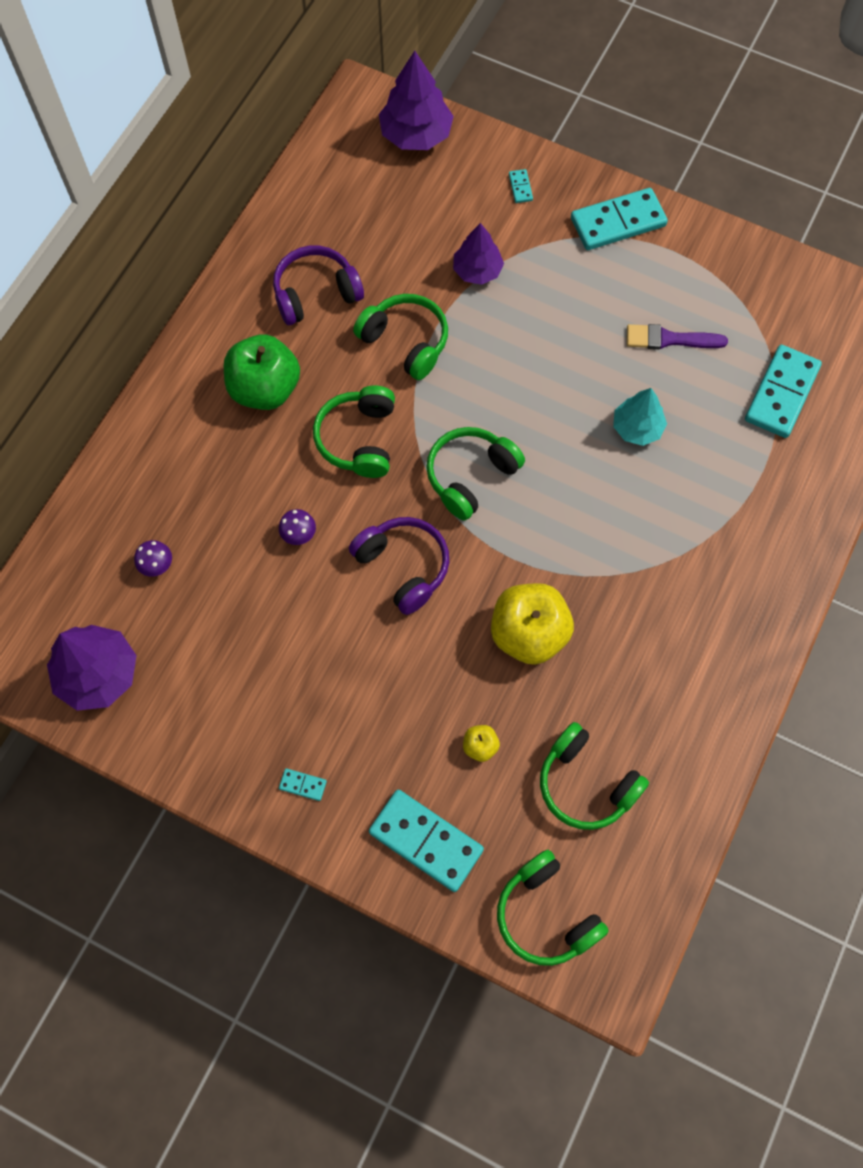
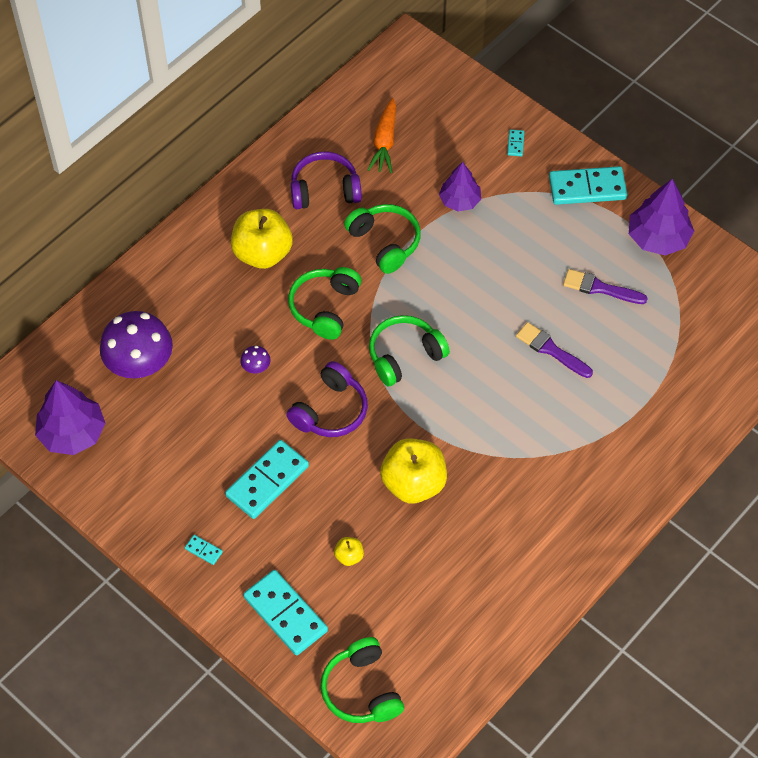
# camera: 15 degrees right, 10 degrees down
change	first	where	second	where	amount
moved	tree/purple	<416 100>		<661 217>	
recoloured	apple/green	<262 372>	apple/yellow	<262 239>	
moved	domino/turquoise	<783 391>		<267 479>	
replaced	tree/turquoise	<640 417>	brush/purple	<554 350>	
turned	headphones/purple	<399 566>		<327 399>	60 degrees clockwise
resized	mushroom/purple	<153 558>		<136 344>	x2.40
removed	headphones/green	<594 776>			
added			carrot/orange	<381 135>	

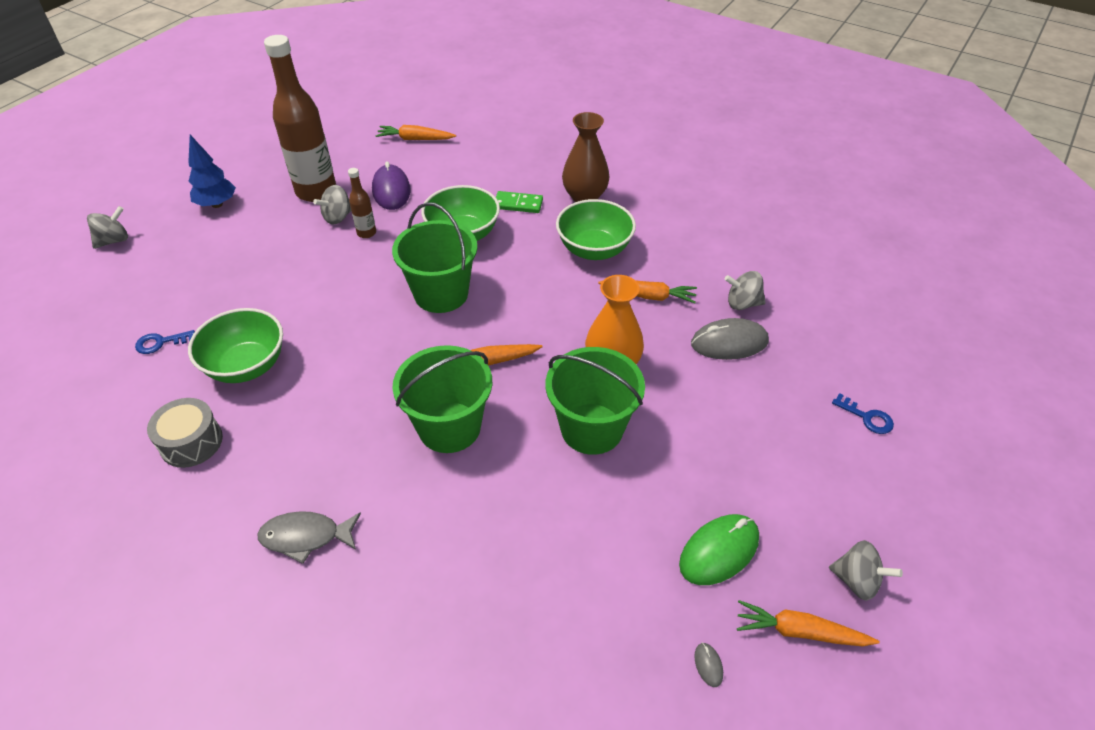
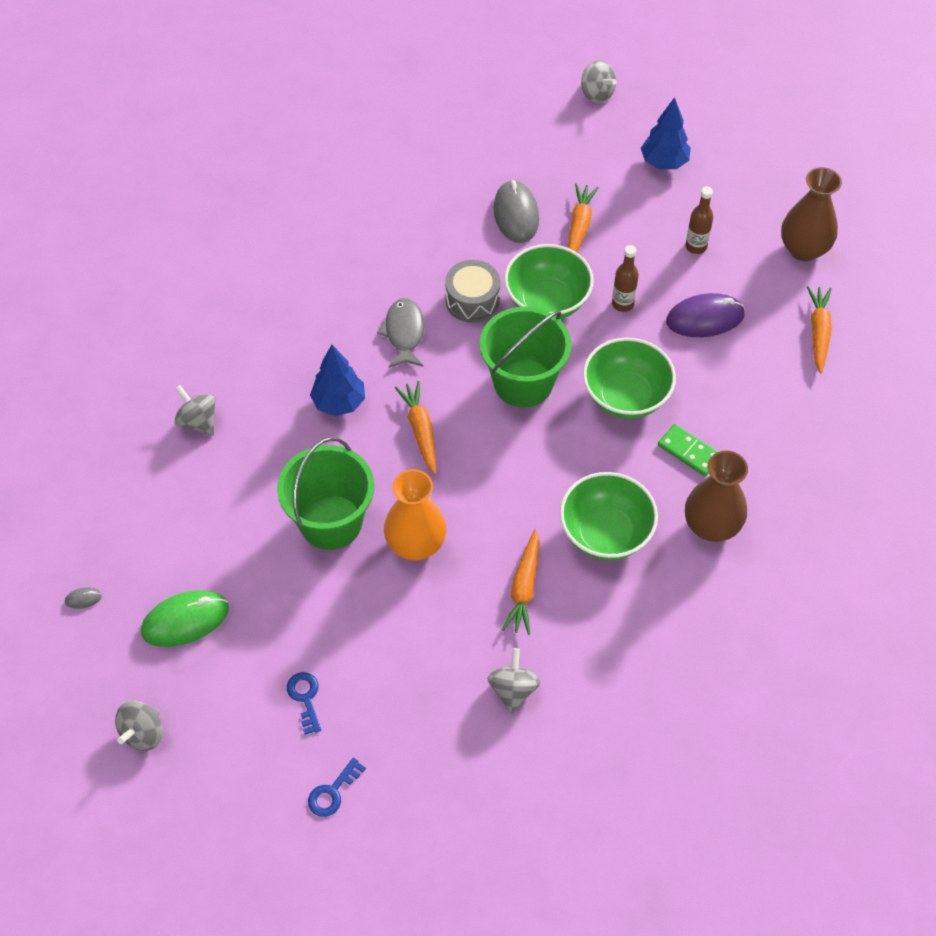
# camera: 90 degrees right, 10 degrees up
change	first	where	second	where	amount
resized	bottle/brown	<300 118>		<699 220>	x0.45
moved	spinning top/grey	<332 205>		<195 410>	
turned	domino/green	<519 202>		<688 450>	60 degrees counterclockwise
moved	bowl/green	<235 345>		<549 281>	
moved	mouse/grey	<730 339>		<516 211>	
moved	key/blue	<165 342>		<304 703>	
replaced	bucket/green	<442 399>	tree/blue	<337 380>	
moved	drum/grey	<185 433>		<472 291>	
moved	fish/grey	<309 537>		<400 333>	
turned	mouse/green	<719 549>		<185 618>	75 degrees counterclockwise
moved	carrot/orange	<808 623>		<583 217>	
added			vase/brown	<811 214>	

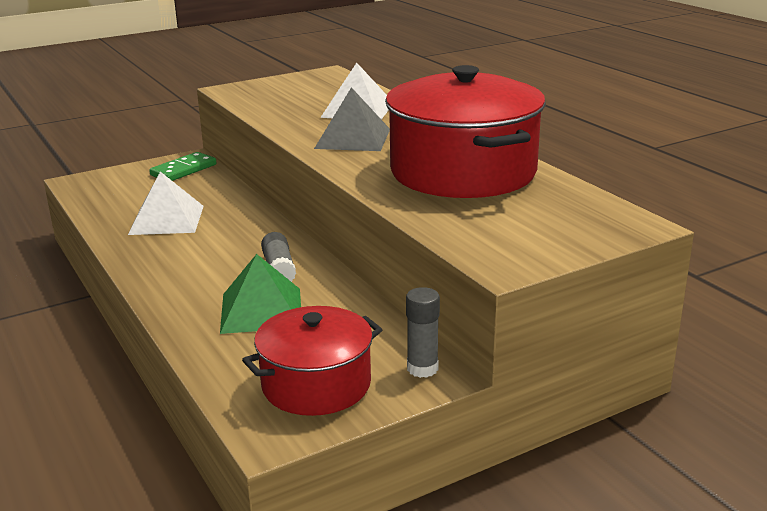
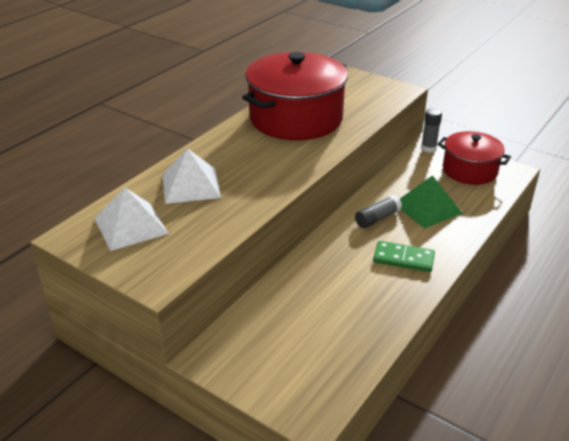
# camera: 115 degrees left, 10 degrees up
change	first	where	second	where	amount
removed	pyramid/grey	<352 119>			
moved	domino/green	<183 166>		<404 256>	
moved	pyramid/white	<166 203>		<131 219>	

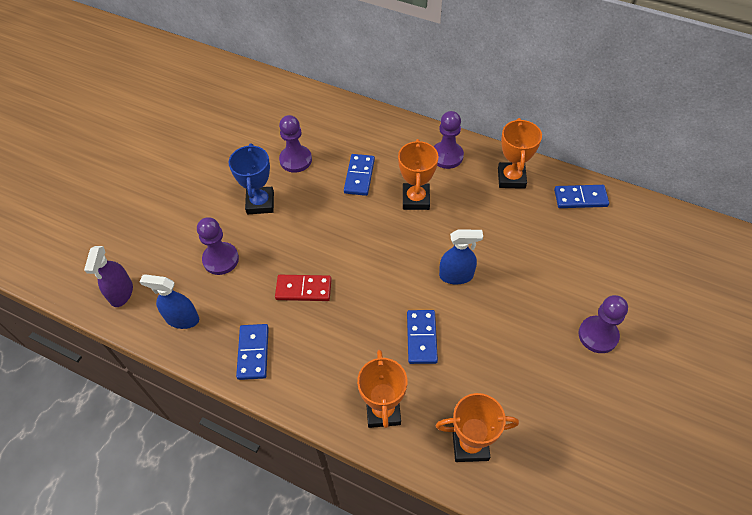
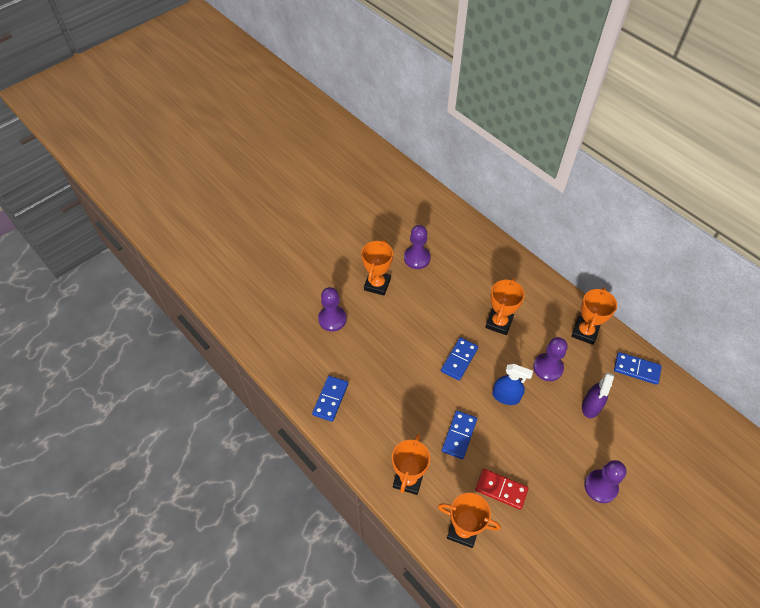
# camera: 20 degrees right, 0 degrees up
change	first	where	second	where	amount
moved	pawn/purple	<449 140>		<550 359>	
recoloured	trophy/blue	<251 178>	trophy/orange	<377 267>	
moved	domino/blue	<359 175>		<459 358>	
moved	spray bottle/purple	<108 276>		<598 395>	
removed	spray bottle/blue	<169 301>			
moved	domino/red	<303 288>		<501 489>	

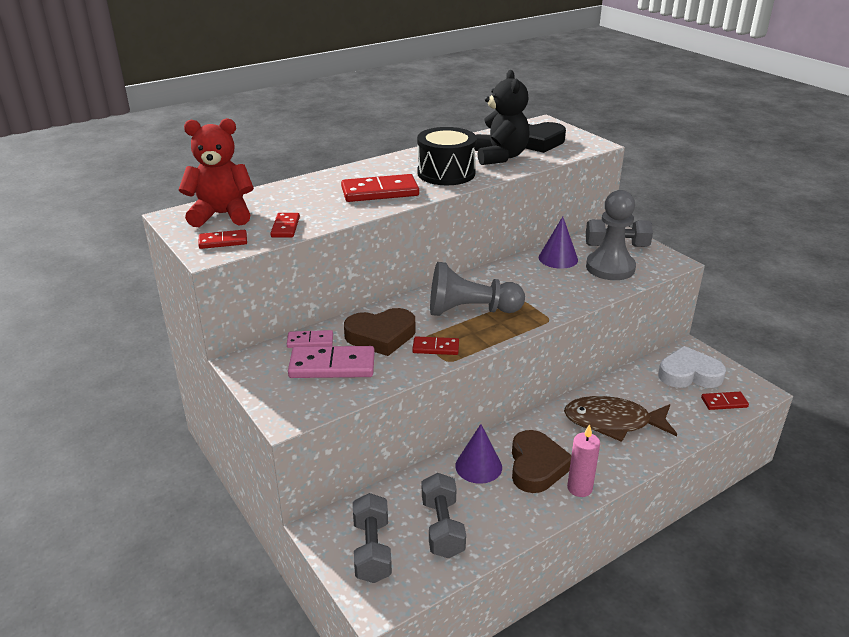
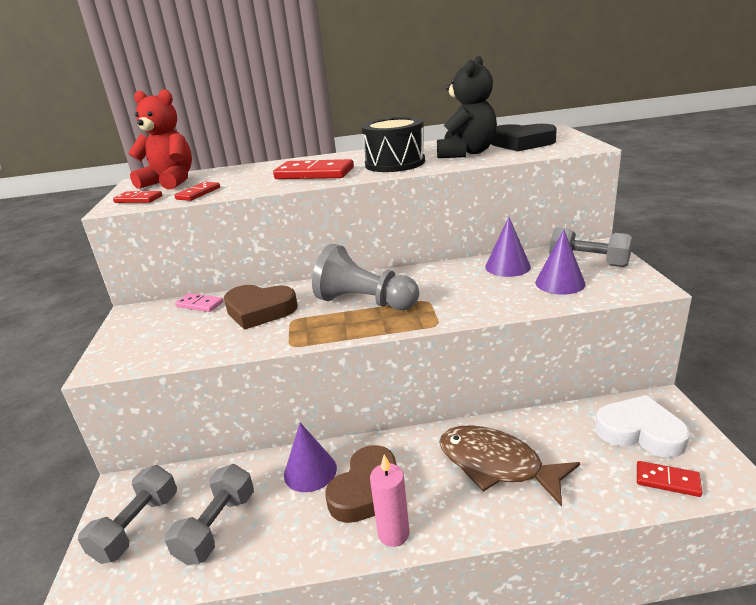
# camera: 30 degrees right, 5 degrees down
change	first	where	second	where	amount
replaced	pawn/grey	<611 235>	cone/purple	<560 262>	
removed	domino/red	<435 345>			
removed	domino/pink	<331 362>			

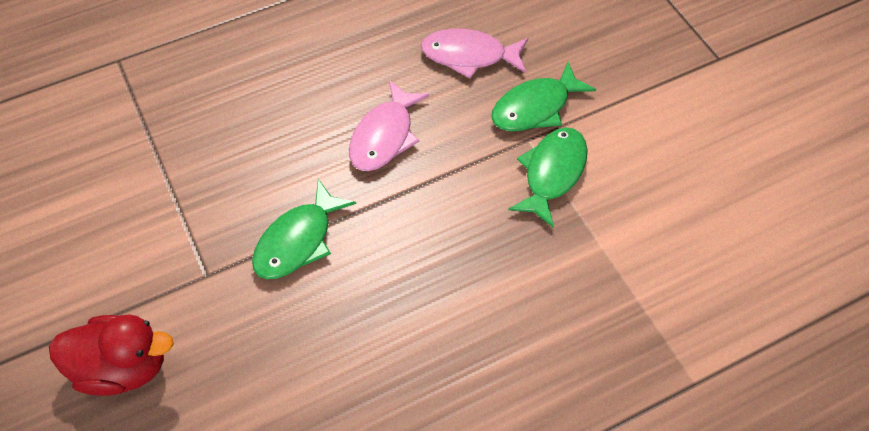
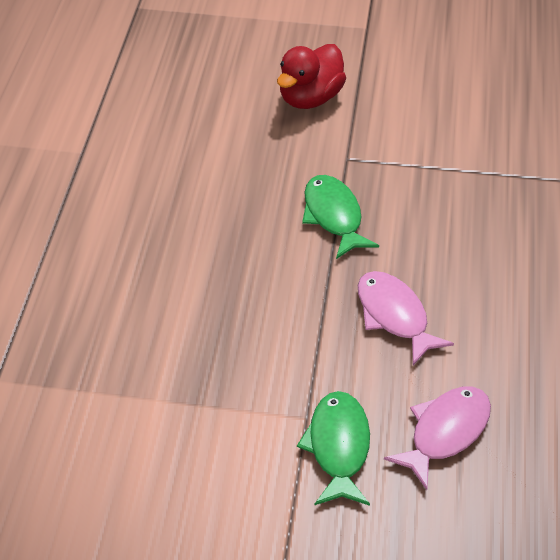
# camera: 125 degrees right, 10 degrees down
change	first	where	second	where	amount
removed	fish/green	<548 177>			

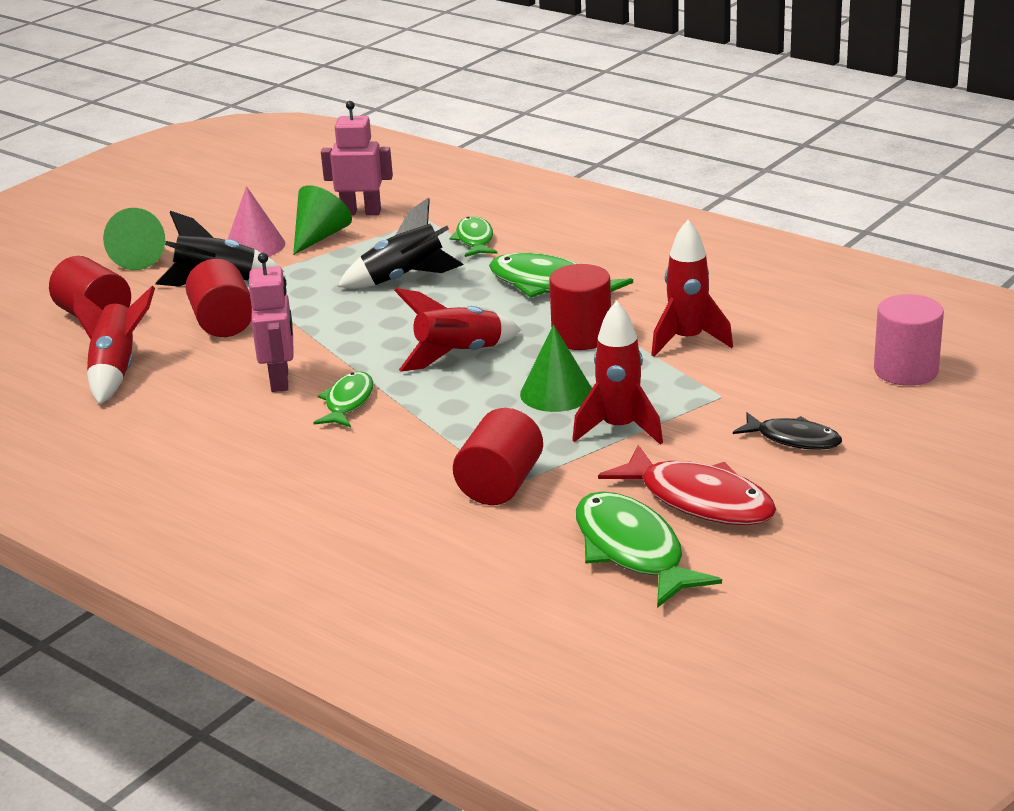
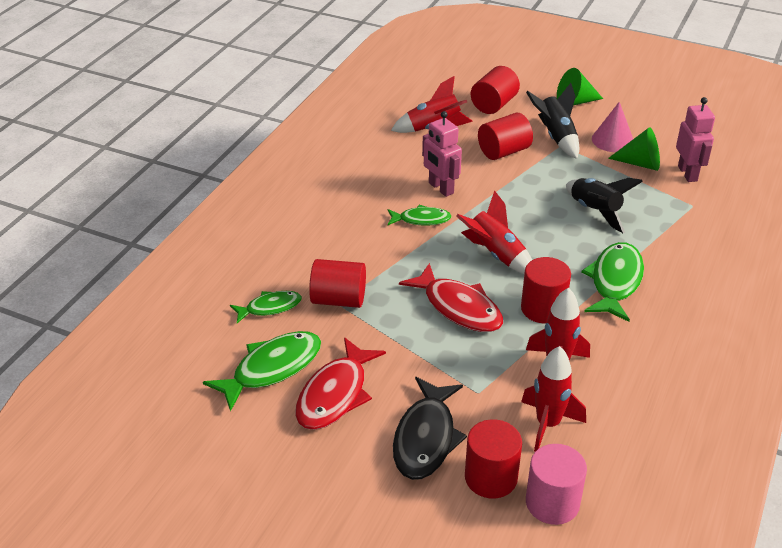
# camera: 75 degrees right, 10 degrees up
change	first	where	second	where	amount
moved	fish/green	<473 236>		<266 307>	
turned	robot/pink	<271 322>		<442 154>	75 degrees clockwise
moved	rocket/red	<617 373>		<553 399>	
replaced	cone/green	<556 368>	fish/red	<451 297>	
resized	fish/black	<787 431>		<430 428>	x1.65
added			cylinder/red	<493 459>	

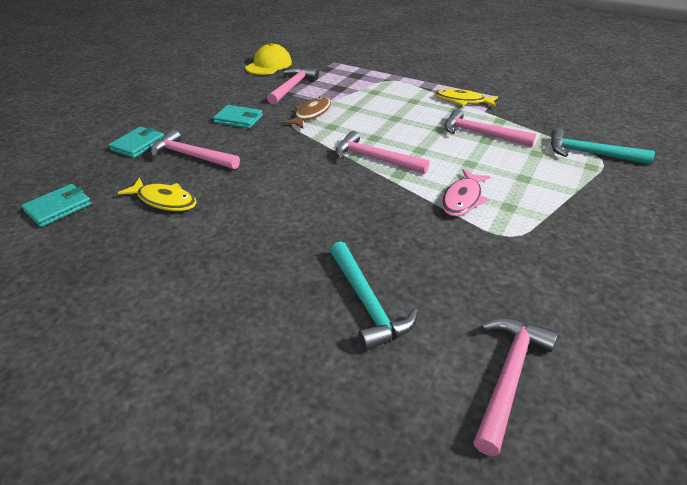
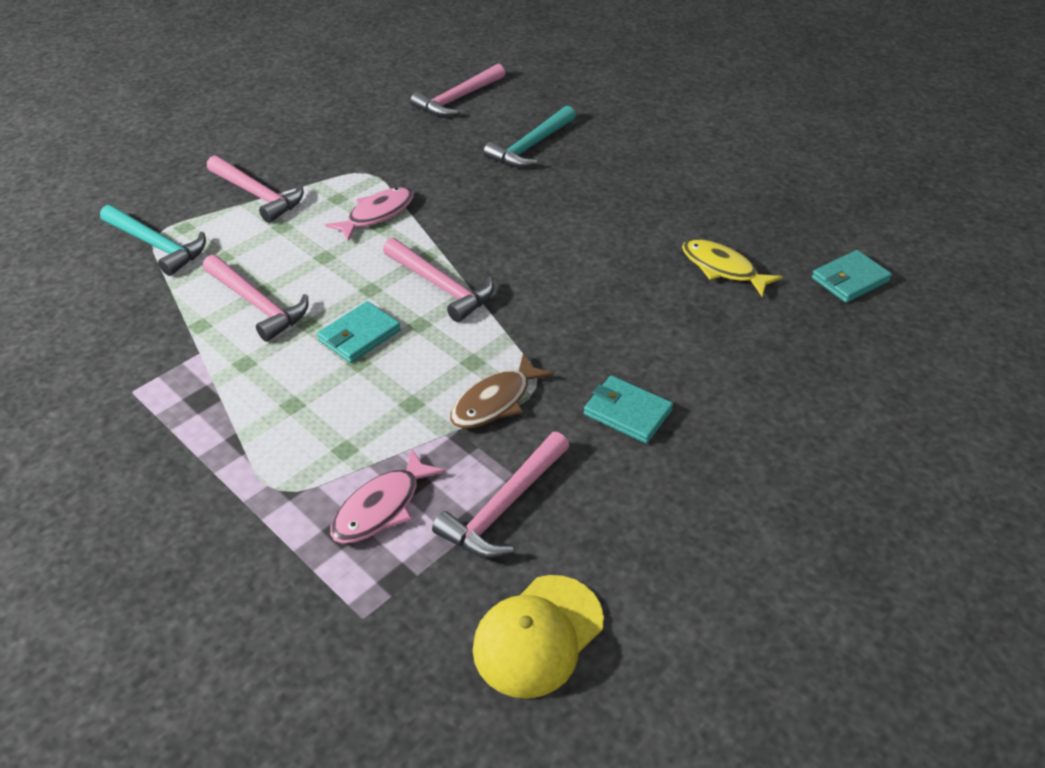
# camera: 165 degrees left, 5 degrees up
change	first	where	second	where	amount
removed	fish/yellow	<466 98>			
moved	wallet/turquoise	<136 142>		<359 332>	
moved	hammer/pink	<195 149>		<255 189>	
turned	hammer/turquoise	<374 296>		<529 137>	135 degrees counterclockwise
added			fish/pink	<388 496>	

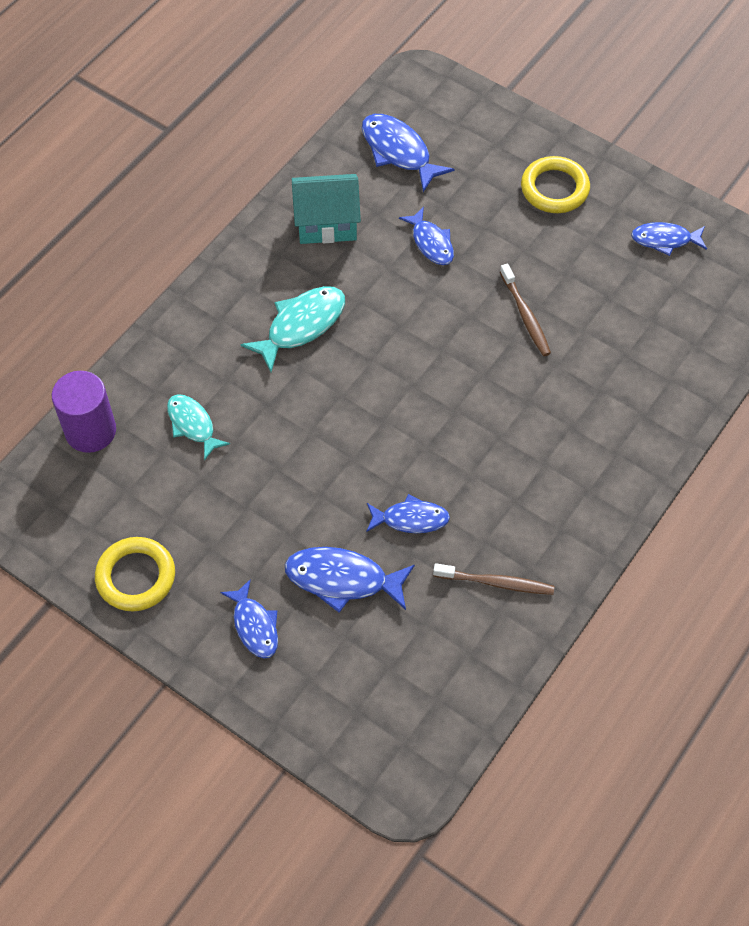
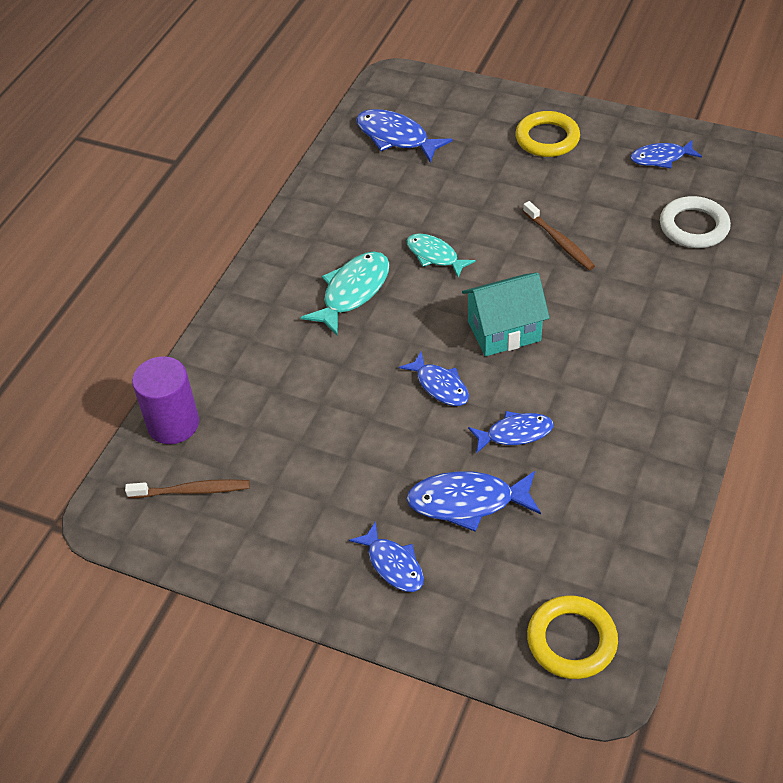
# camera: 10 degrees left, 10 degrees down
change	first	where	second	where	amount
moved	house/turquoise	<326 209>		<506 314>	
moved	fish/blue	<426 236>		<434 378>	
moved	fish/turquoise	<198 427>		<441 255>	
moved	ring/yellow	<135 574>		<572 637>	
moved	toothbrush/brown	<493 579>		<187 488>	
added			ring/white	<695 222>	

